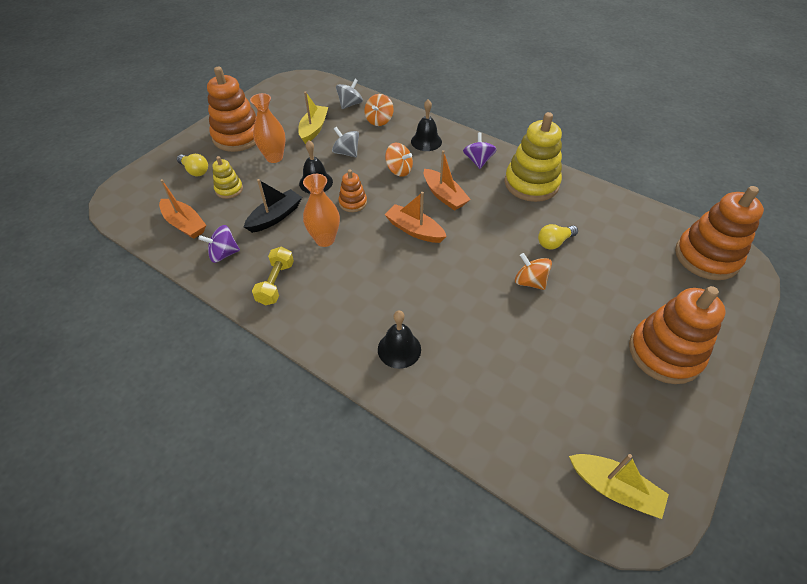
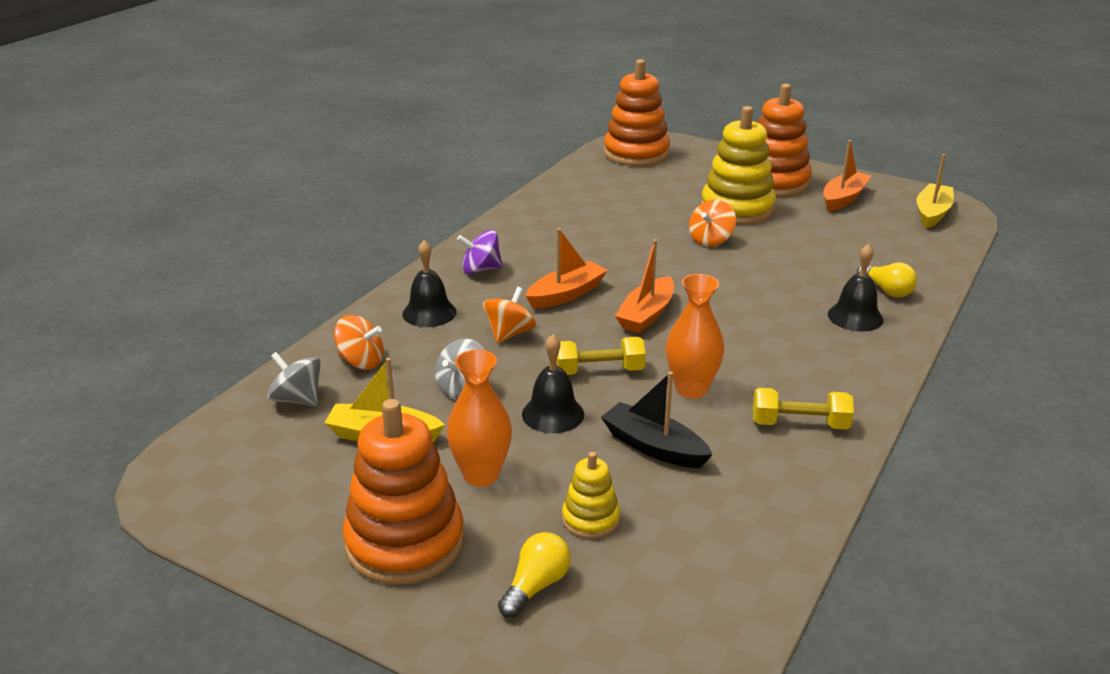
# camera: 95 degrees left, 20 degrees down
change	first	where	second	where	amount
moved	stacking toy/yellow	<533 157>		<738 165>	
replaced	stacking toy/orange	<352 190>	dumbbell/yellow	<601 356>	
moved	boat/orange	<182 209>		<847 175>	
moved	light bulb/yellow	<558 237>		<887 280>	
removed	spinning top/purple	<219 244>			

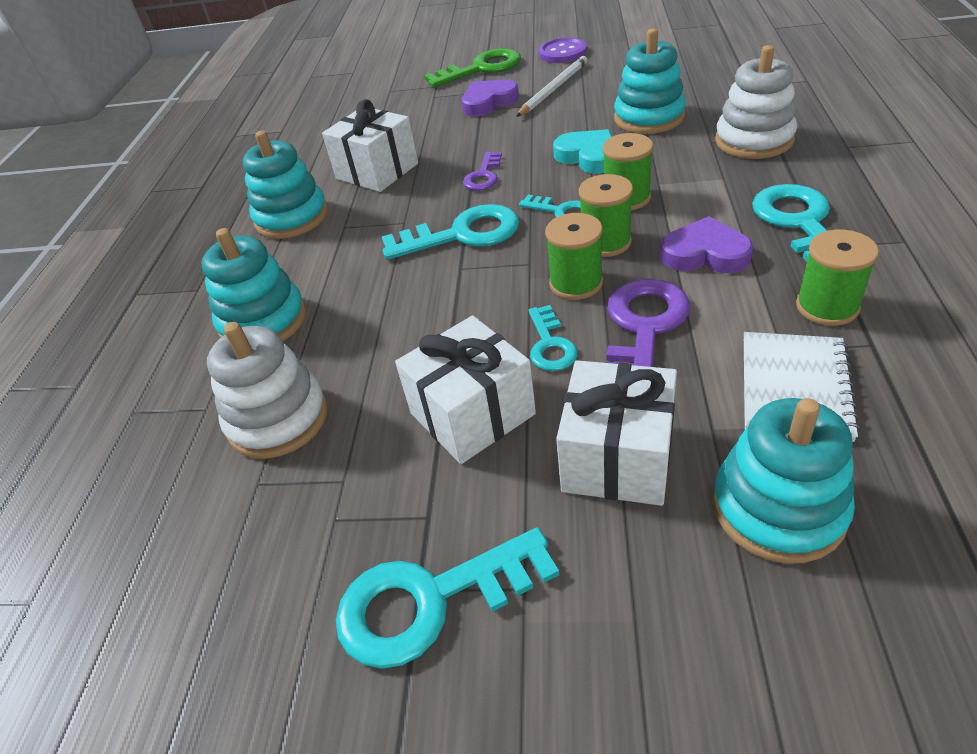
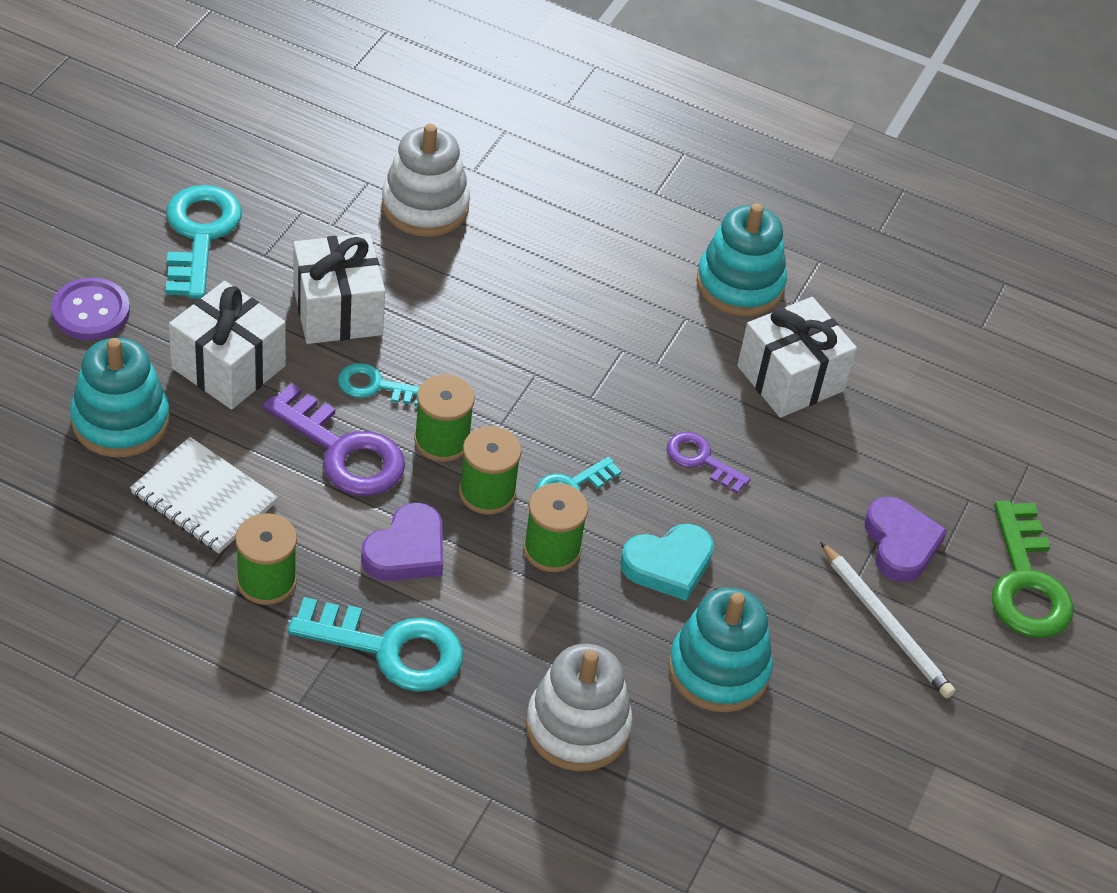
# camera: 100 degrees right, 5 degrees up
change	first	where	second	where	amount
moved	button/purple	<563 50>		<90 309>	
removed	key/turquoise	<450 232>			
removed	stacking toy/turquoise	<253 284>			

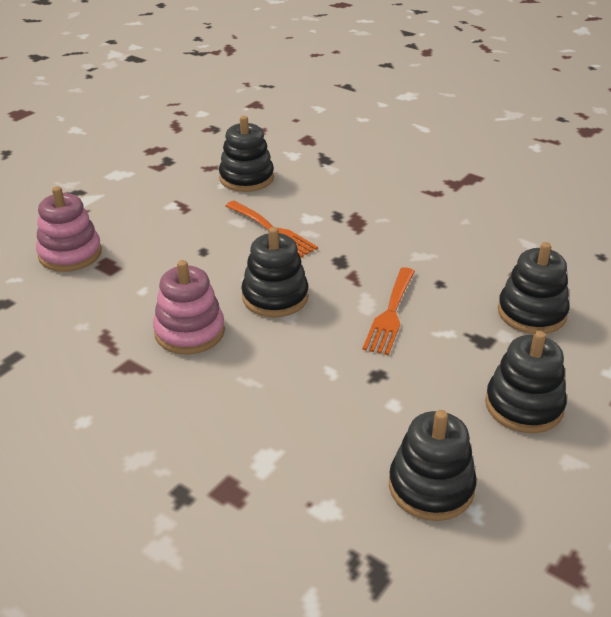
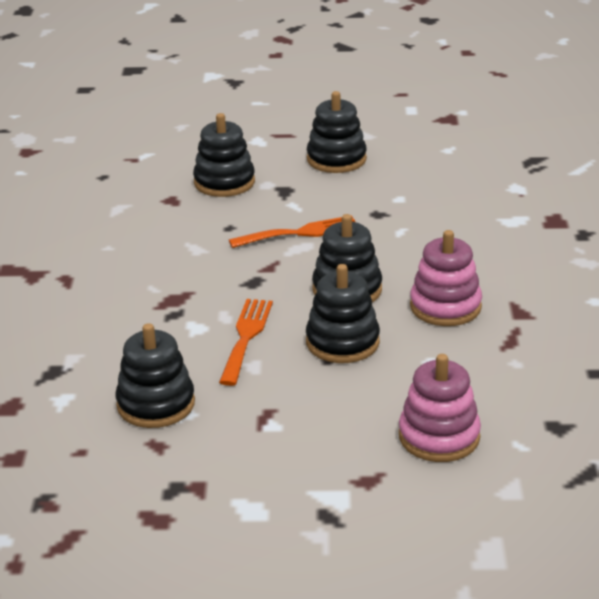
# camera: 125 degrees left, 5 degrees down
change	first	where	second	where	amount
moved	stacking toy/black	<433 465>		<343 313>	

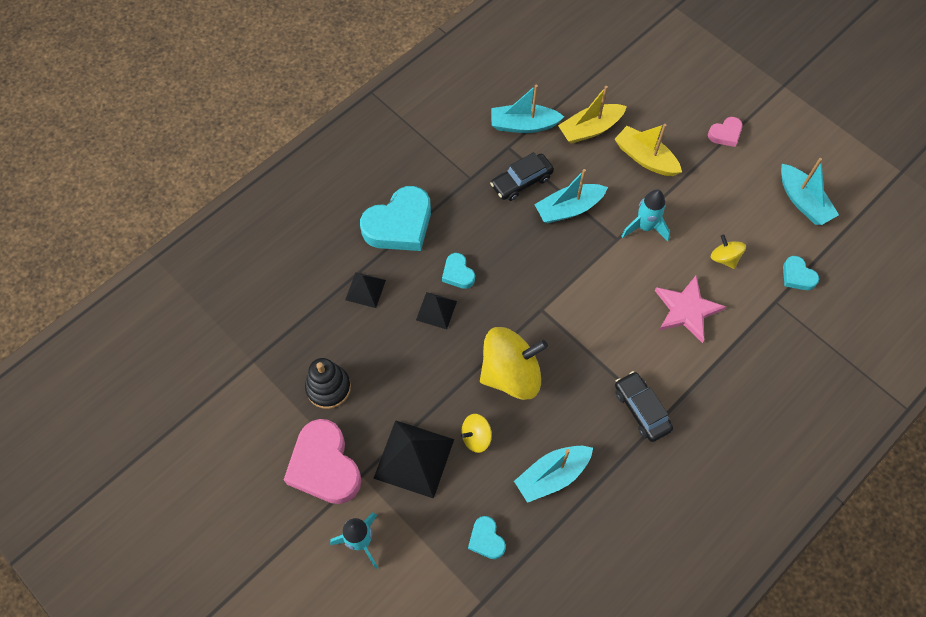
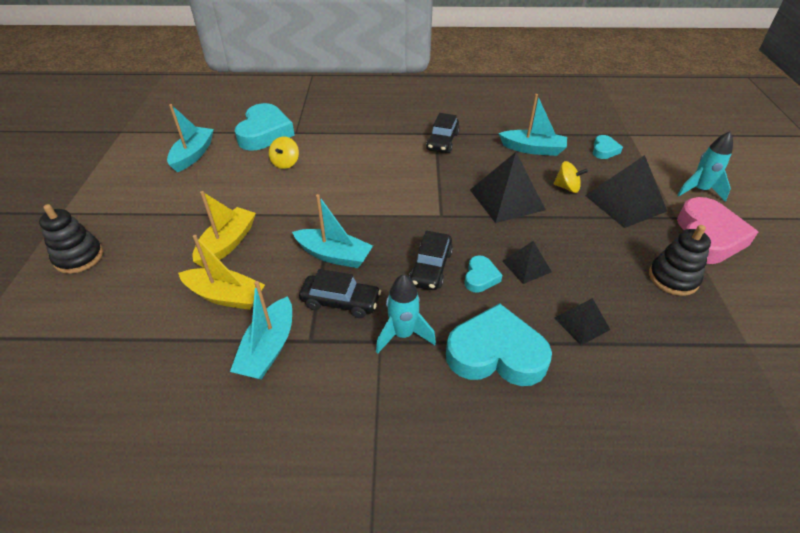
# camera: 135 degrees left, 20 degrees down
change	first	where	second	where	amount
turned	boat/turquoise	<527 108>		<261 330>	60 degrees clockwise
removed	heart/pink	<725 132>			
turned	boat/yellow	<648 150>		<224 229>	150 degrees counterclockwise
moved	rocket/turquoise	<646 215>		<406 314>	
resized	heart/turquoise	<801 273>		<264 127>	x2.05
removed	star/pink	<690 309>			
replaced	spinning top/yellow	<514 363>	pyramid/black	<508 187>	
added			stacking toy/black	<71 239>	
added			car/black	<431 260>	

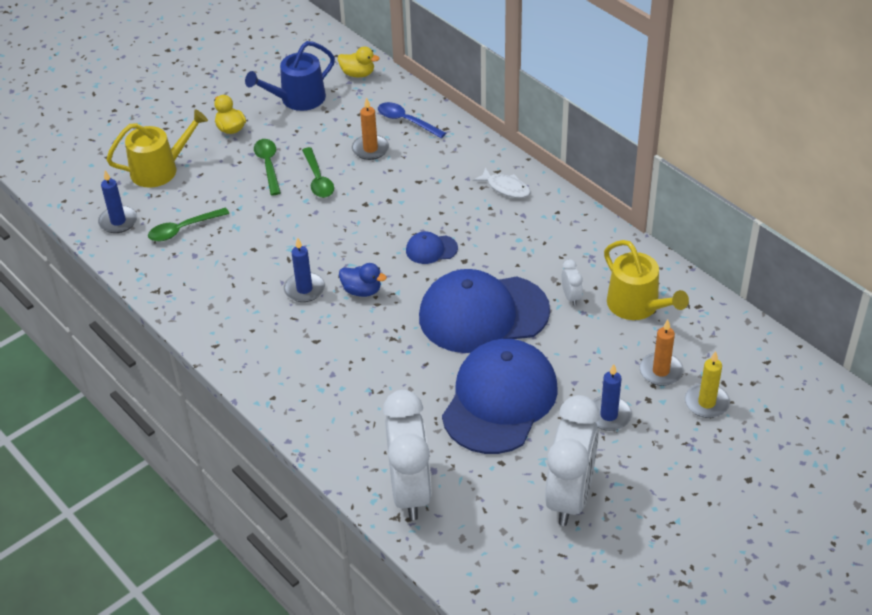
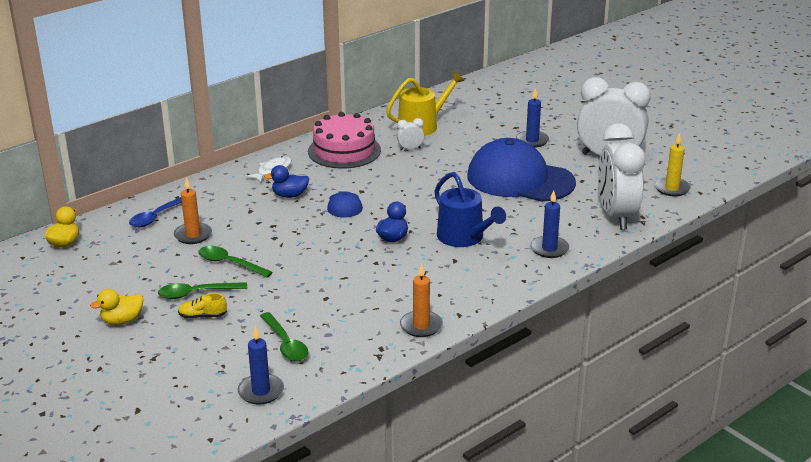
# camera: 90 degrees left, 15 degrees down
change	first	where	second	where	amount
moved	watering can/blue	<290 76>		<470 209>	
removed	watering can/yellow	<157 148>			
turned	spoon/green	<318 172>		<235 262>	135 degrees counterclockwise
moved	candle/blue	<304 270>		<549 224>	
removed	cap/blue	<484 311>			
moved	candle/orange	<661 353>		<421 300>	
moved	candle/yellow	<707 384>		<672 165>	
turned	clock/white	<407 455>		<621 176>	90 degrees counterclockwise
added			cake/pink	<344 140>	
added			duck/blue	<286 181>	
added			shoe/yellow	<202 305>	

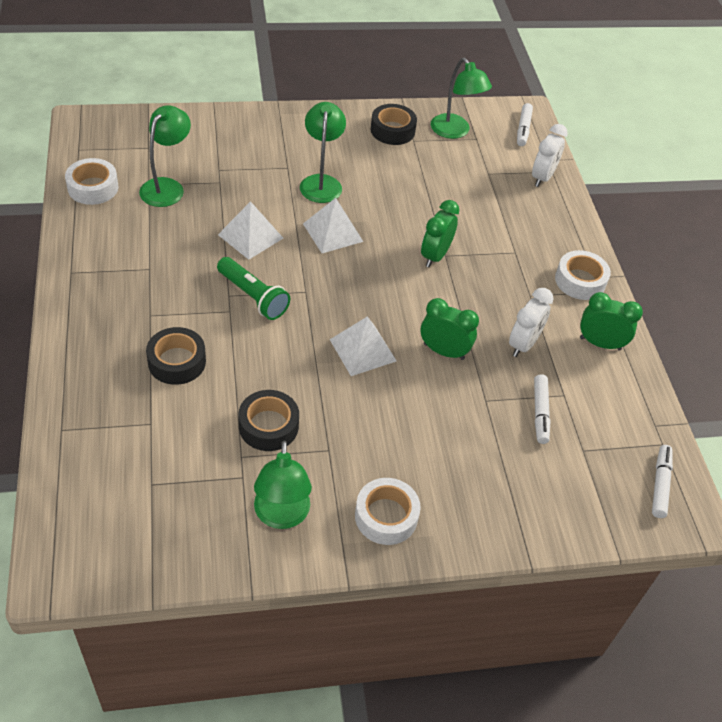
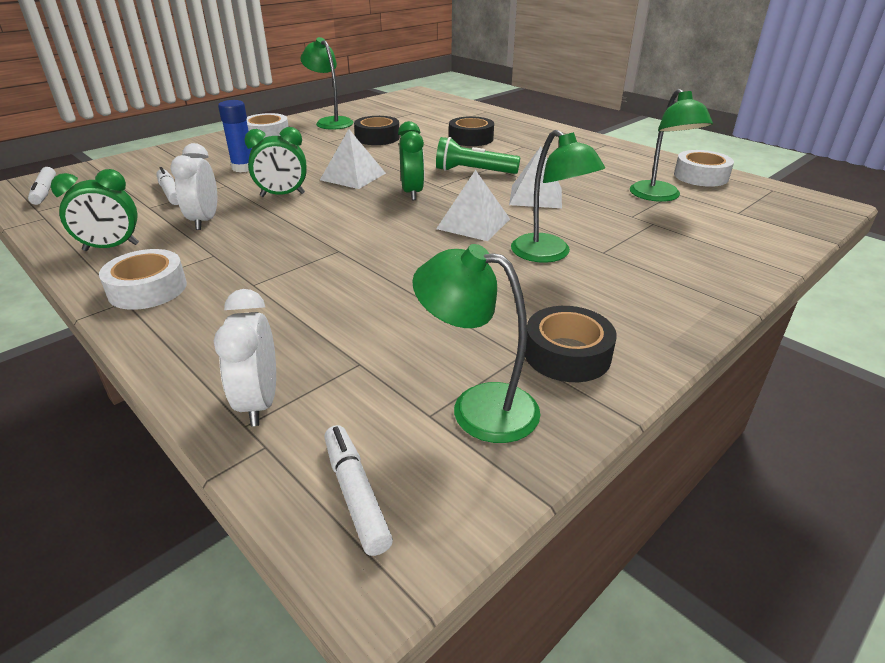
# camera: 150 degrees right, 15 degrees down
change	first	where	second	where	amount
moved	clock/green	<440 234>		<411 160>	
added			glue stick/blue	<235 136>	

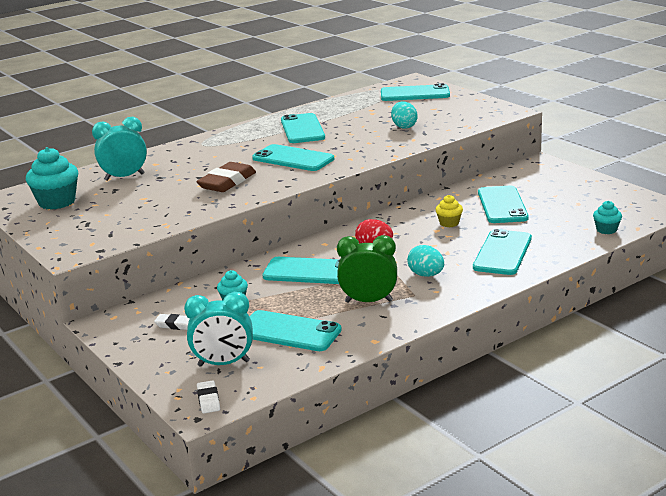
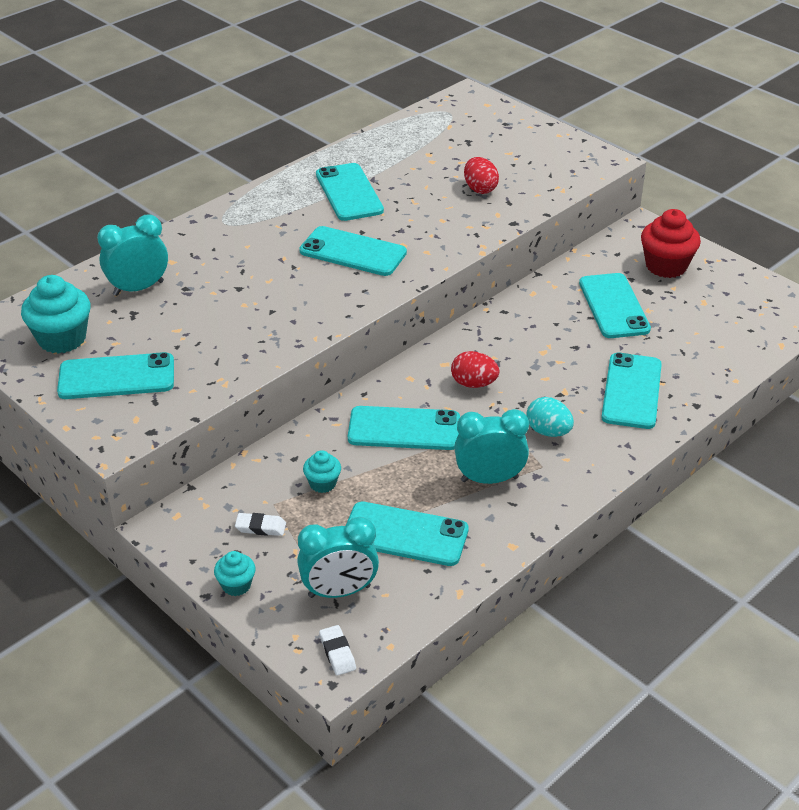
# camera: 10 degrees left, 15 degrees up
change	first	where	second	where	amount
moved	phone/turquoise	<415 92>		<115 375>	
recoloured	egg/turquoise	<404 115>	egg/red	<481 175>	
removed	eraser/brown	<226 177>			
removed	cupcake/yellow	<449 211>			
moved	cupcake/turquoise	<607 217>		<235 573>	
recoloured	clock/green	<367 269>	clock/turquoise	<491 446>	
added			cupcake/red	<671 243>	

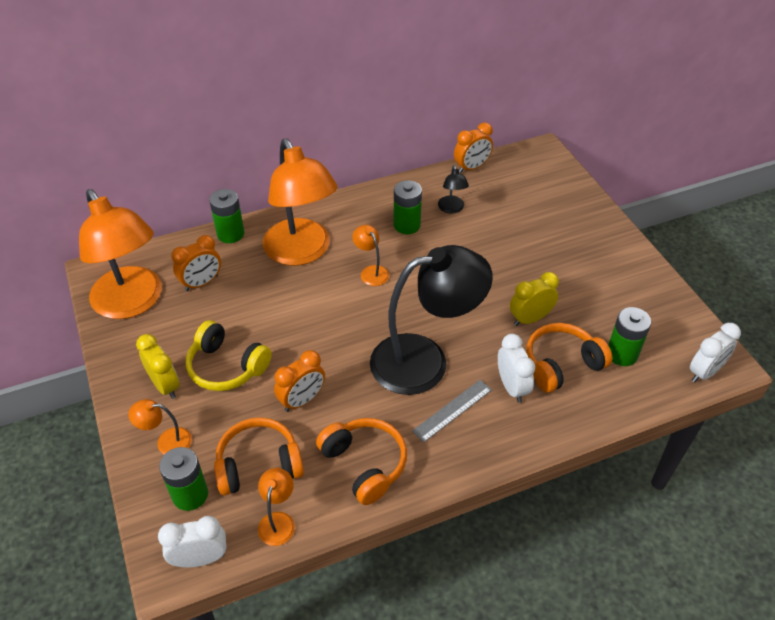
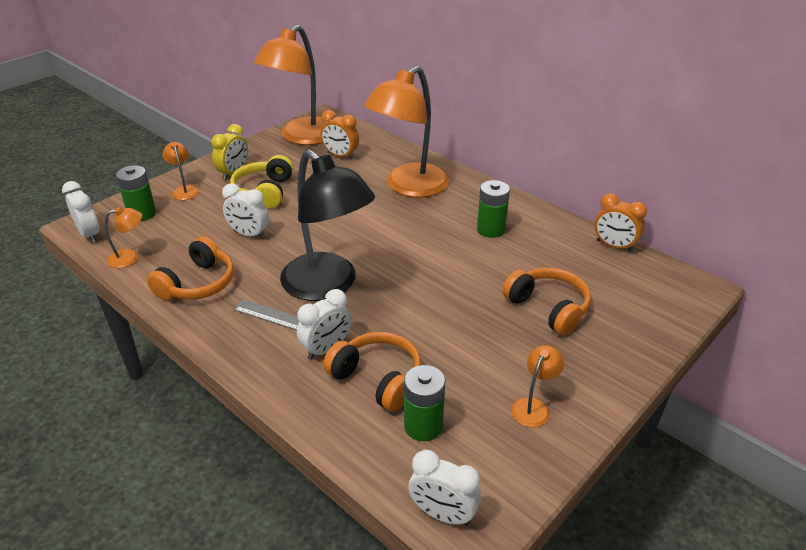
# camera: 65 degrees right, 10 degrees down
change	first	where	second	where	amount
removed	lamp/black	<453 189>			
removed	battery/green	<226 216>			
moved	lamp/orange	<370 255>		<537 386>	
removed	clock/yellow	<534 299>			
recoloured	clock/orange	<299 381>	clock/white	<245 211>	
moved	headphones/orange	<259 456>		<546 302>	

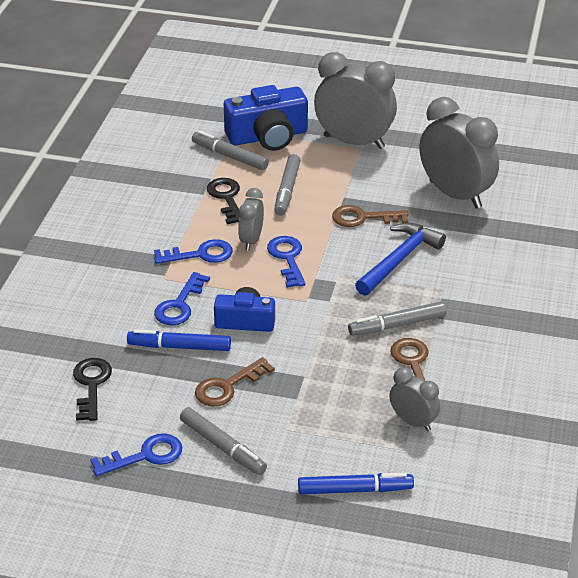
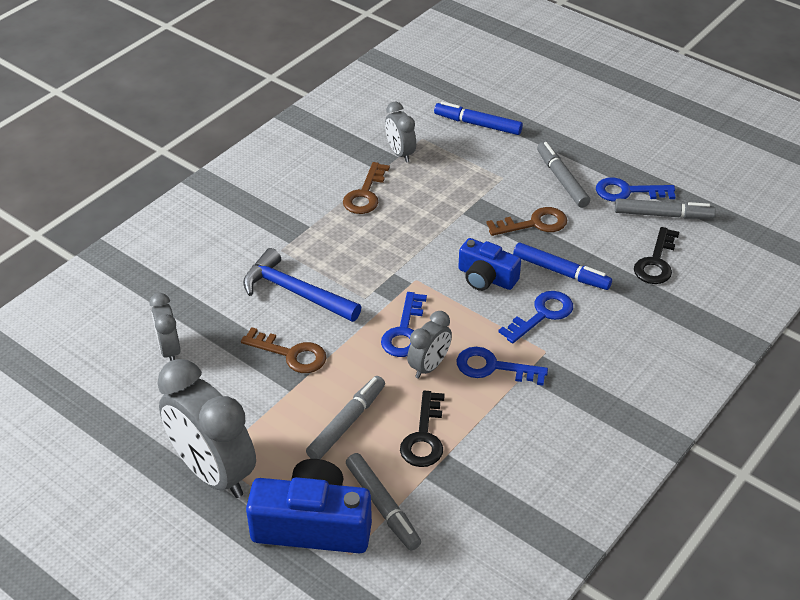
# camera: 155 degrees left, 5 degrees up
change	first	where	second	where	amount
resized	clock/grey	<459 153>		<165 327>	x0.52
turned	hammer/blue	<400 259>		<302 285>	60 degrees clockwise
moved	marker/grey	<397 318>		<665 208>	

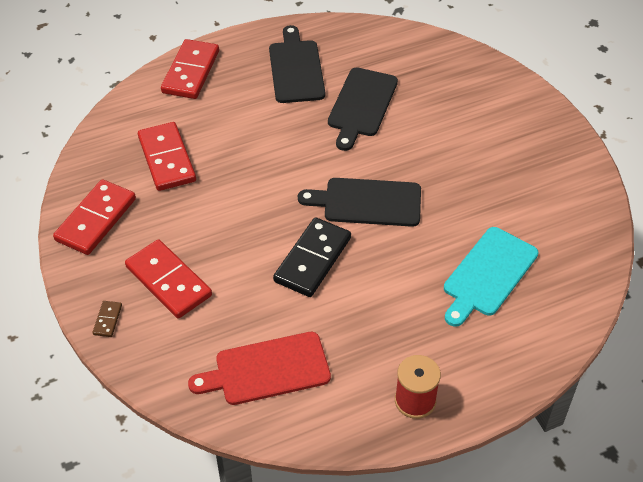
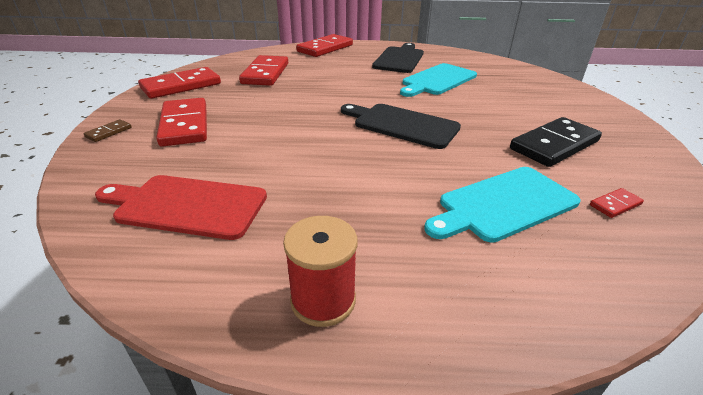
# camera: 25 degrees right, 15 degrees down
change	first	where	second	where	amount
recoloured	cutting board/black	<363 109>	cutting board/turquoise	<438 80>	
moved	domino/black	<312 257>		<556 142>	
added			domino/red	<617 203>	

